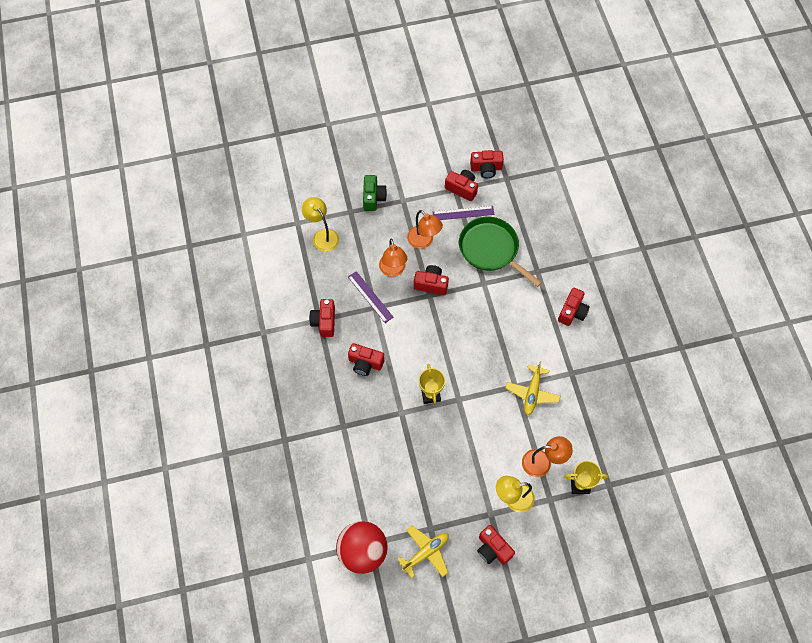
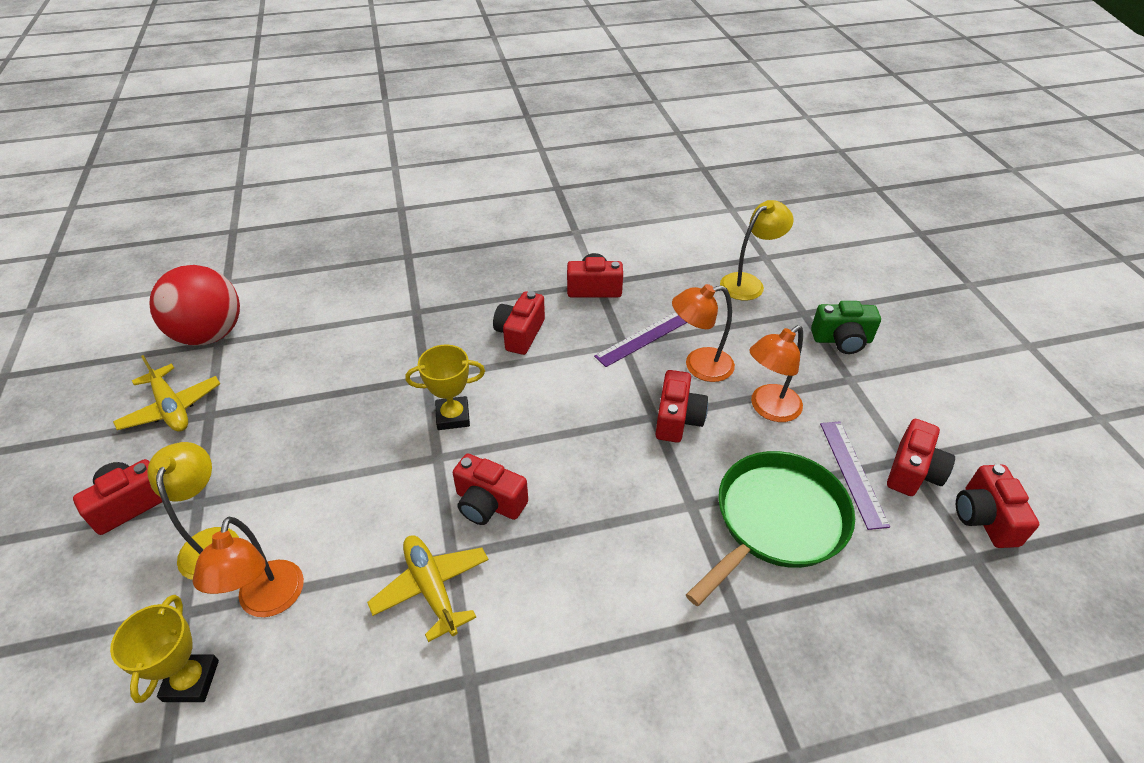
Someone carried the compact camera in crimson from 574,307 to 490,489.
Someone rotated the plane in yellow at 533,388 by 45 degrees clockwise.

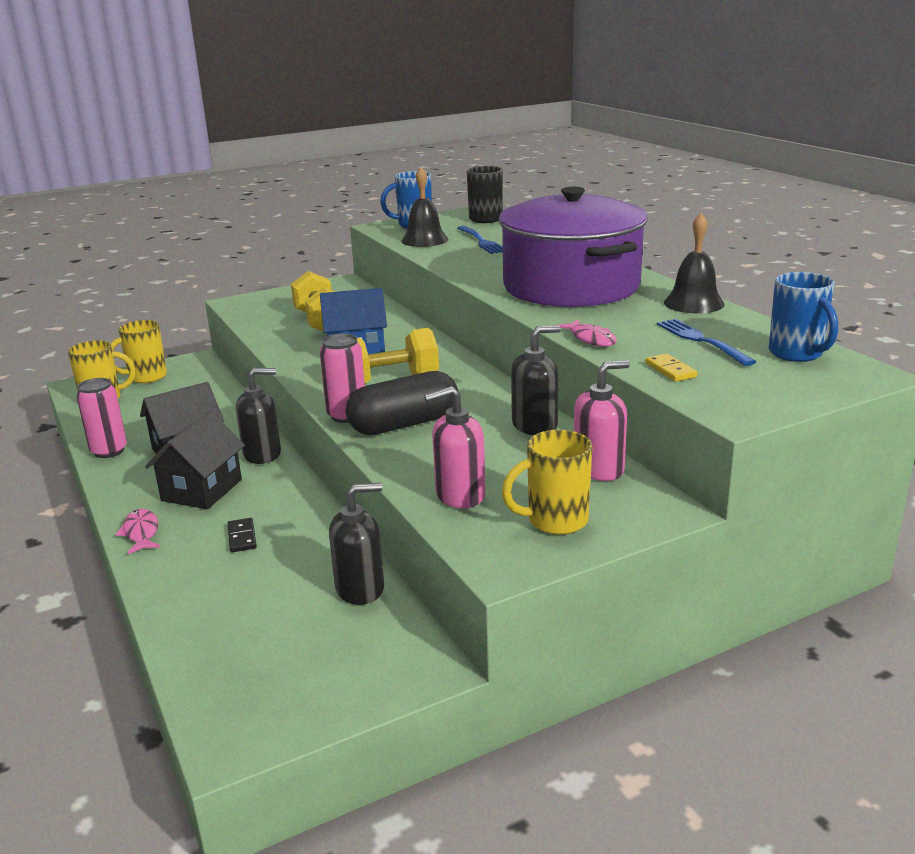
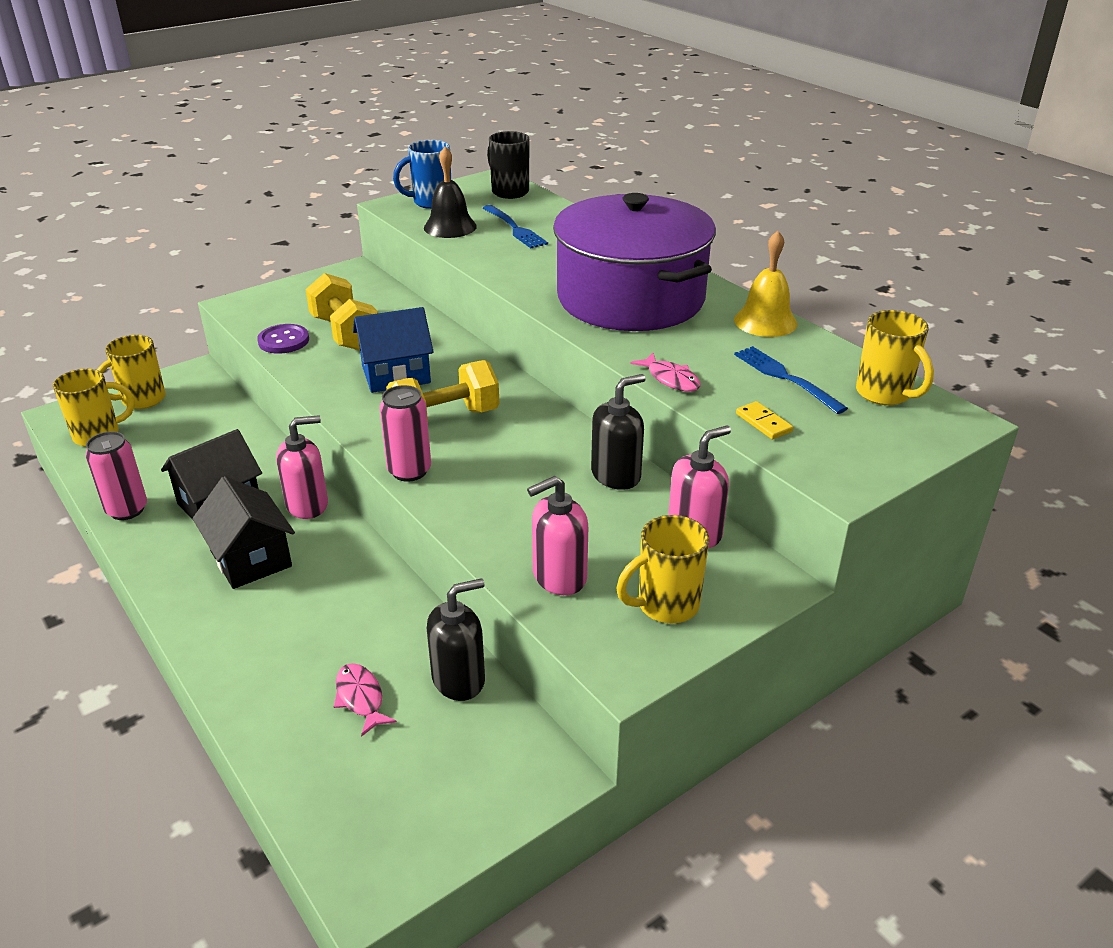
Someone repainted the school bell in ebony at 694,263, which became the school bell in yellow at 765,284.
Someone repainted the tea mug in royal blue at 803,317, which became the tea mug in yellow at 895,357.
Someone repainted the soap pump in ebony at 258,416, which became the soap pump in pink at 302,467.
Someone took away the pill in ebony at 402,403.
Someone rotated the toy house in ebony at 195,460 by 45 degrees counterclockwise.
Someone carried the fish in pink from 137,531 to 365,700.
Someone took away the domino tile in ebony at 242,535.
Someone put down the sewing button in violet at 283,339.

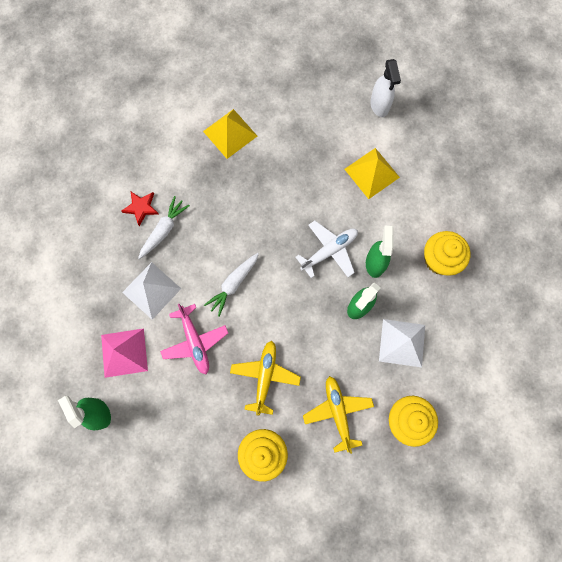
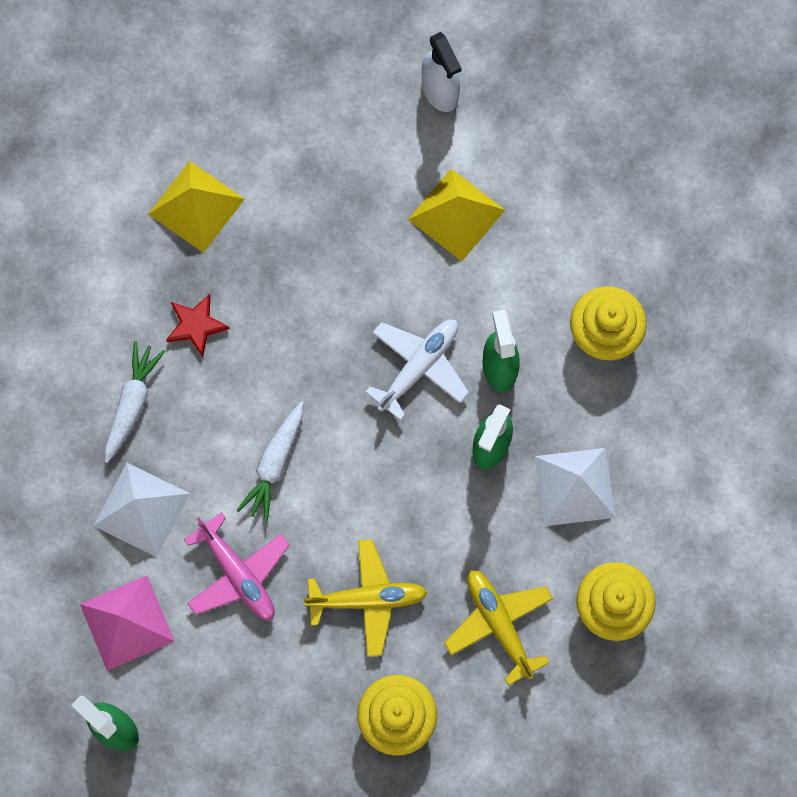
Someone carried the five-pointed star in crimson from 140,208 to 198,325.
Someone rotated the plane in yellow at 265,378 by 90 degrees clockwise.

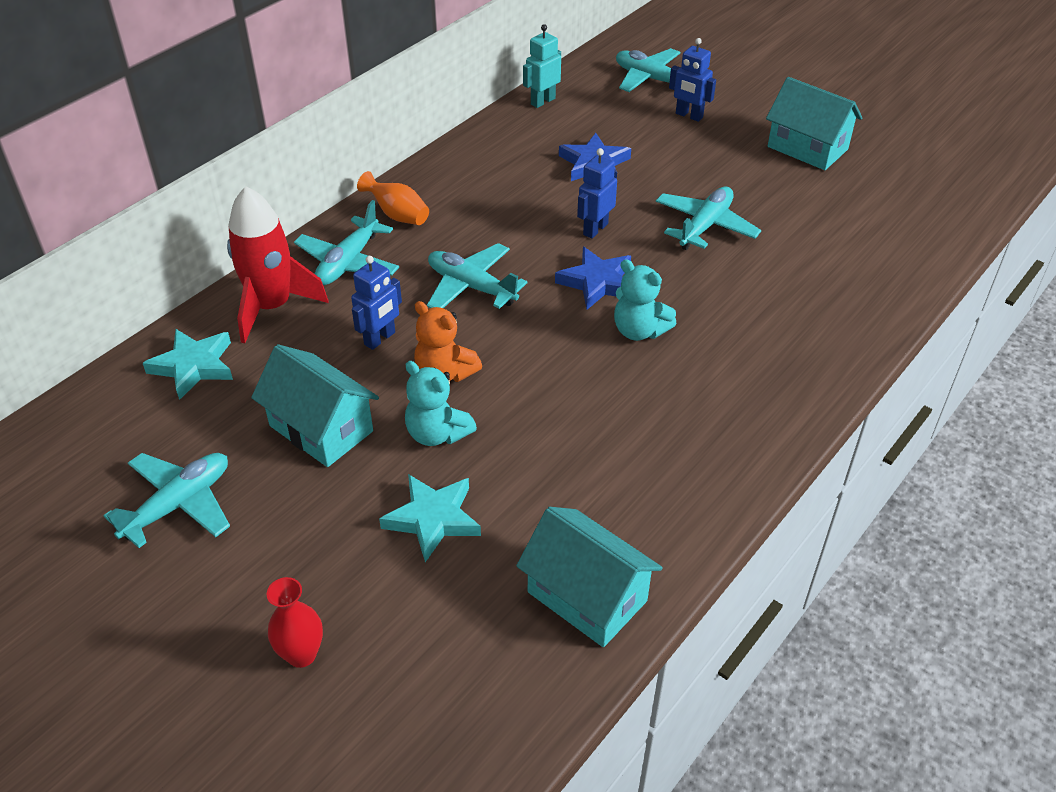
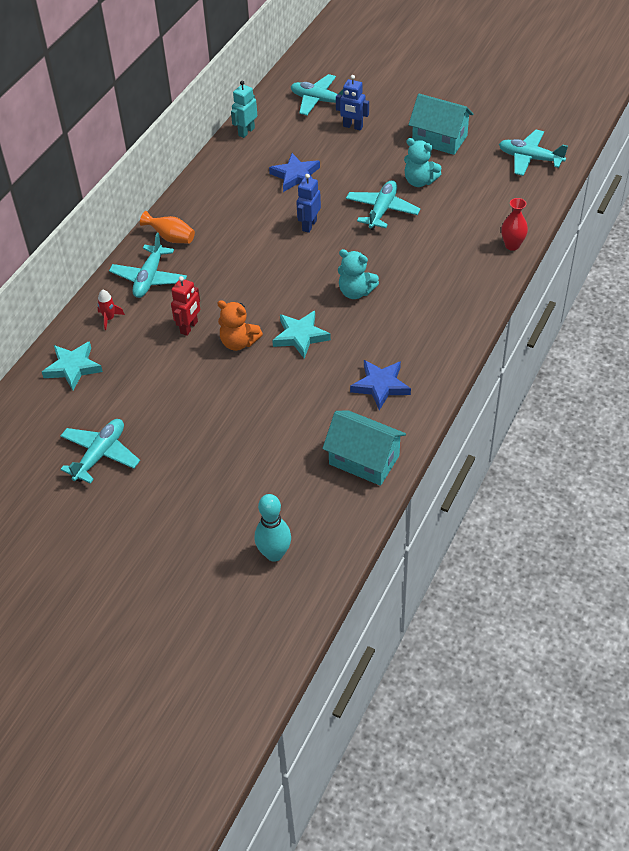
Someone scaled the toy rocket in crimson at 278,264 by 0.42.
Someone carried the plane in turquoise from 477,276 to 533,153.
Someone carried the five-pointed star in royal blue from 593,278 to 380,385.
Someone repainted the robot figure in royal blue at 376,303, which became the robot figure in crimson at 185,306.
Someone took away the toy house in turquoise at 315,405.
Someone carried the teddy bear in turquoise from 441,403 to 423,162.
Someone carried the five-pointed star in turquoise from 430,518 to 301,335.
Someone carried the flower vase in crimson from 295,622 to 514,224.
Someone put down the tenpin in turquoise at 272,528.

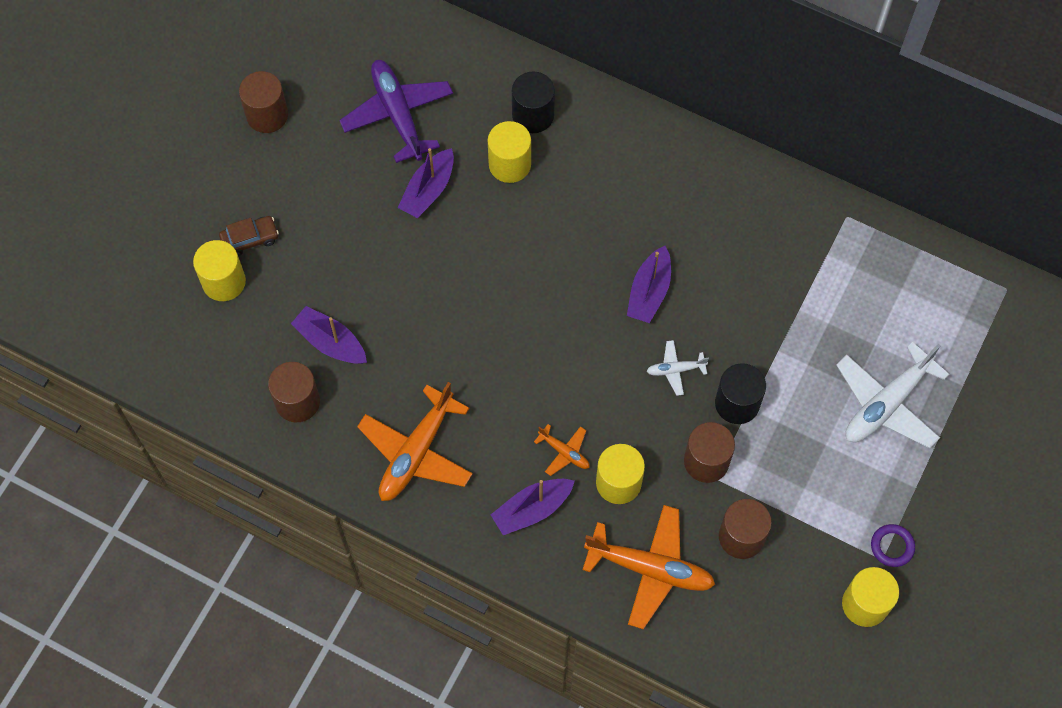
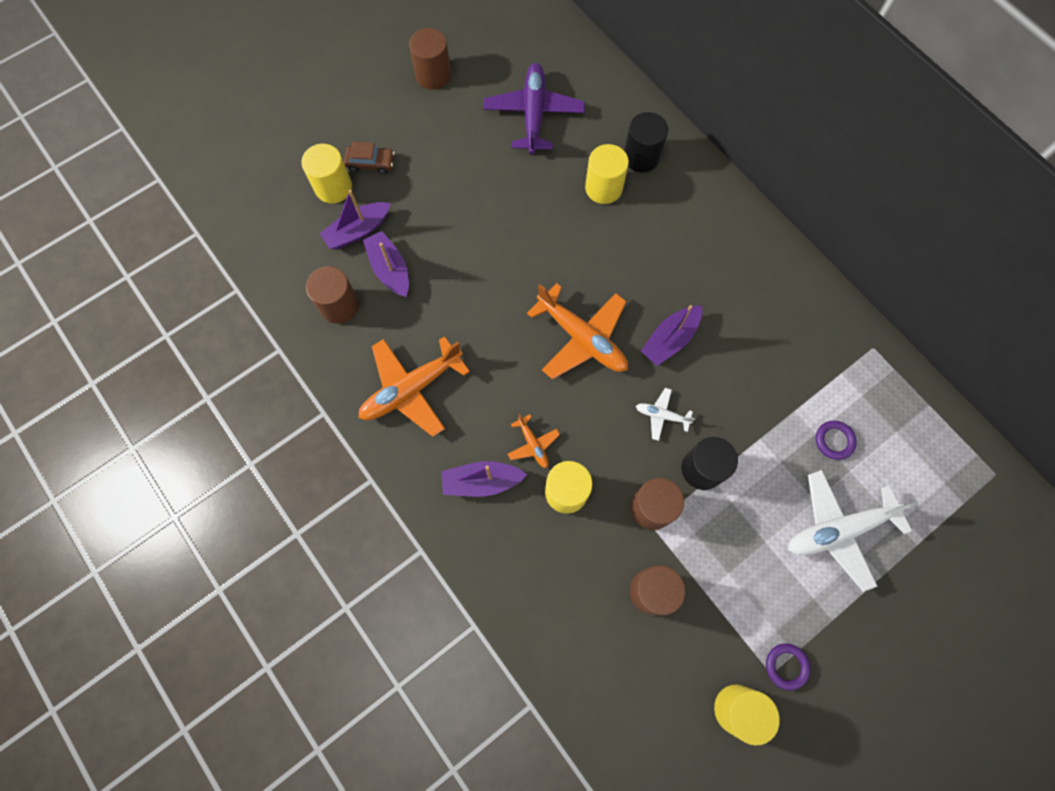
Someone carried the toy boat in violet from 426,183 to 355,219.
Someone carried the plane in orange from 648,567 to 577,331.
Someone put down the ring in violet at 836,440.

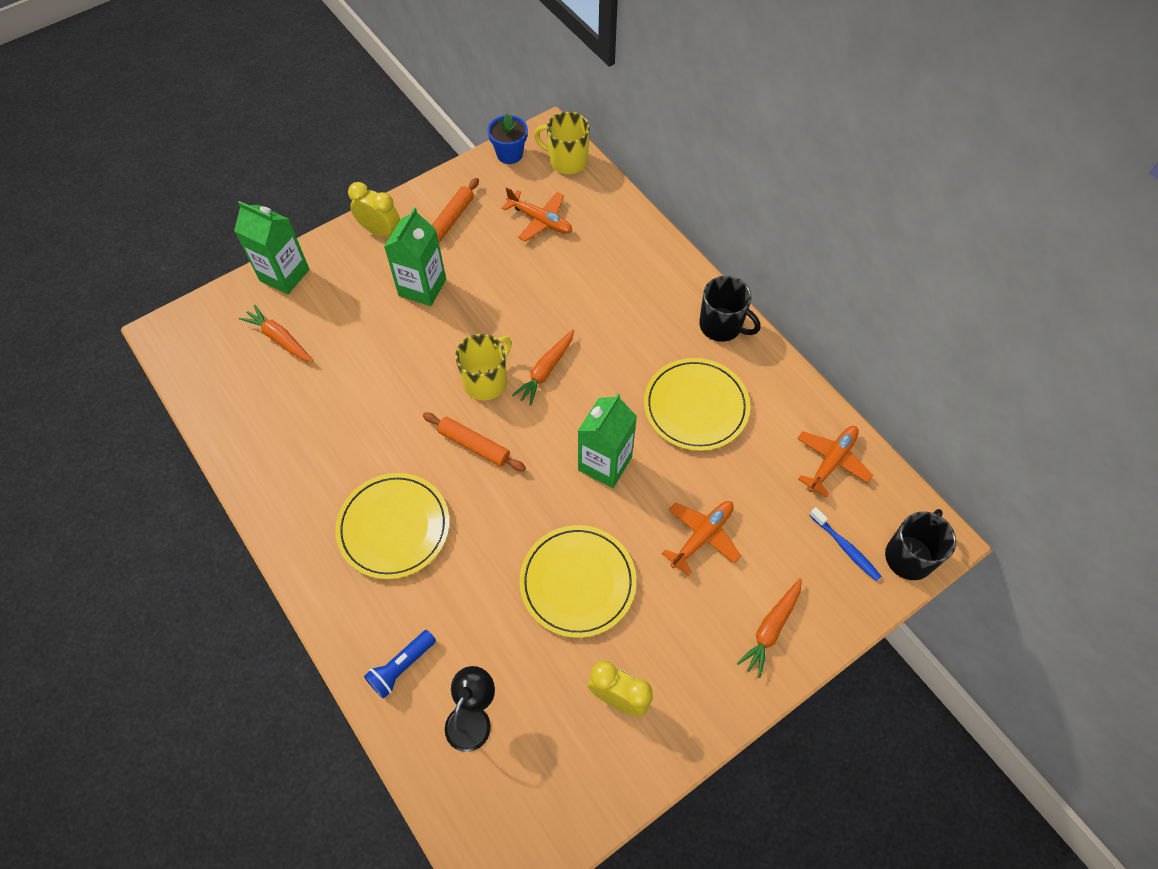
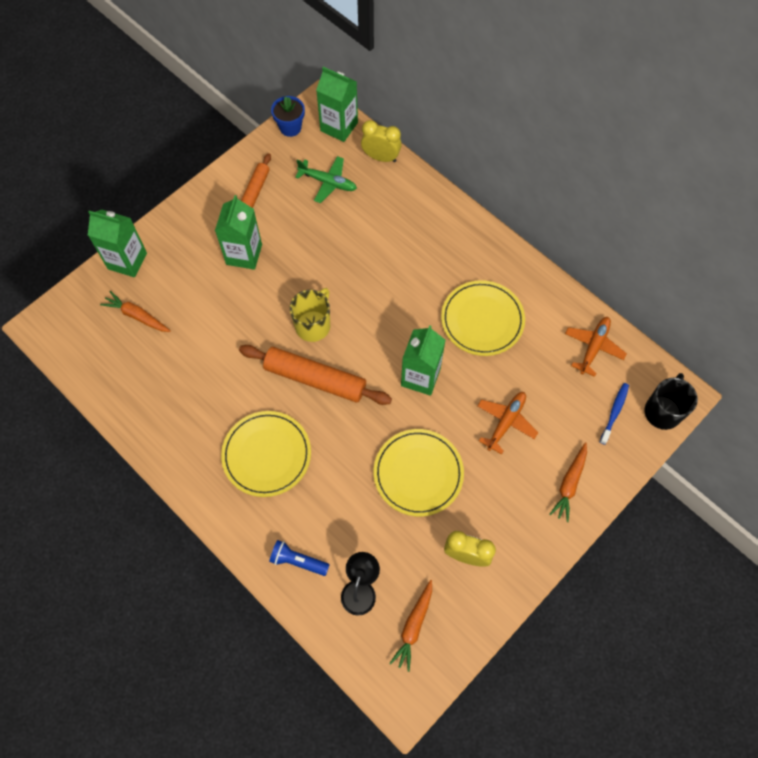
Someone swapped the tea mug in yellow at 562,143 for the milk carton in leaf-green at 337,104.
Someone carried the clock in yellow from 374,209 to 381,141.
Someone repainted the plane in orange at 537,214, which became the plane in leaf-green at 326,179.
Someone took away the tea mug in ebony at 730,309.
Someone carried the toy carrot in orange from 543,367 to 410,626.
Someone scaled the rolling pin in orange at 474,441 by 1.68.
Someone rotated the tooth brush in royal blue at 845,544 by 105 degrees counterclockwise.
Someone rotated the flashlight in royal blue at 400,664 by 75 degrees clockwise.

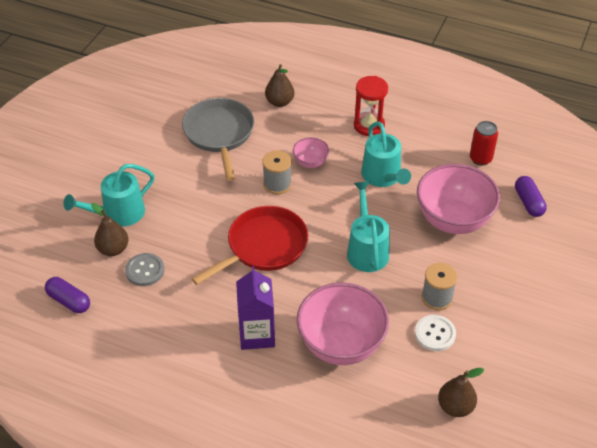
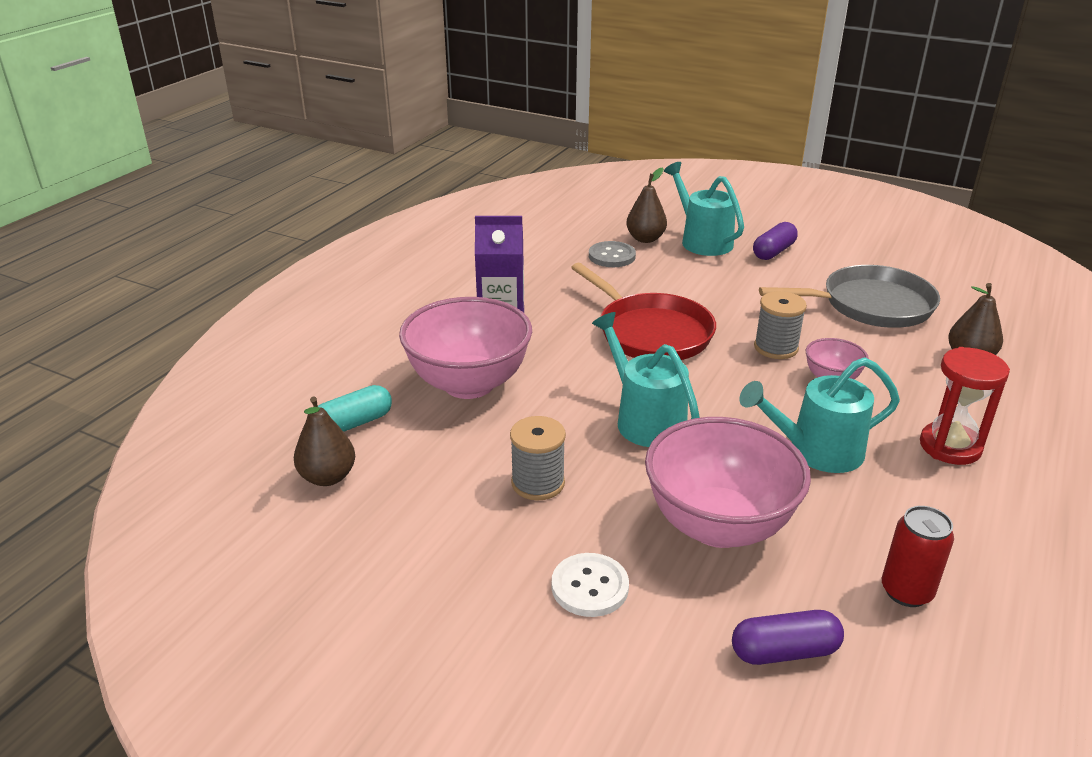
Someone rotated the watering pot in turquoise at 368,227 by 120 degrees counterclockwise.
Someone carried the pill in violet from 67,295 to 775,241.
Someone carried the sewing button in snow-white from 435,333 to 590,585.
Someone put down the pill in turquoise at 355,408.

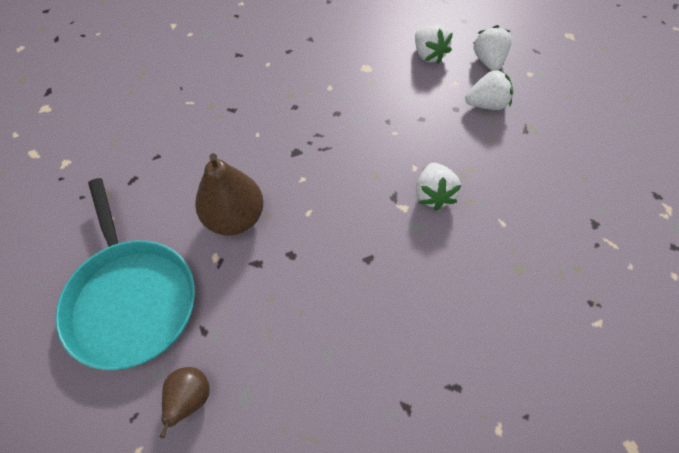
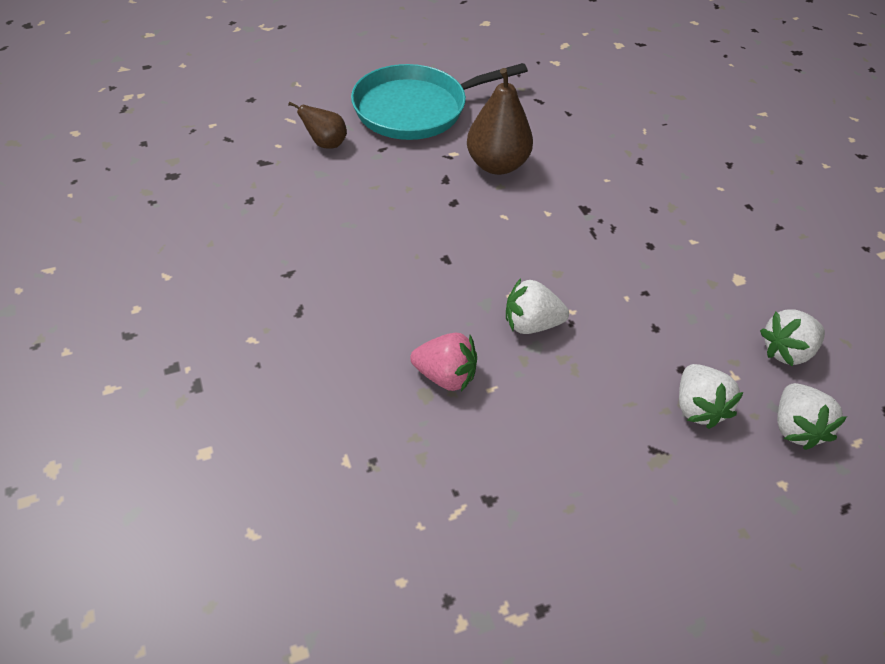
Someone rotated the toy strawberry in snow-white at 492,48 by 90 degrees clockwise.
Someone put down the toy strawberry in pink at 443,362.

